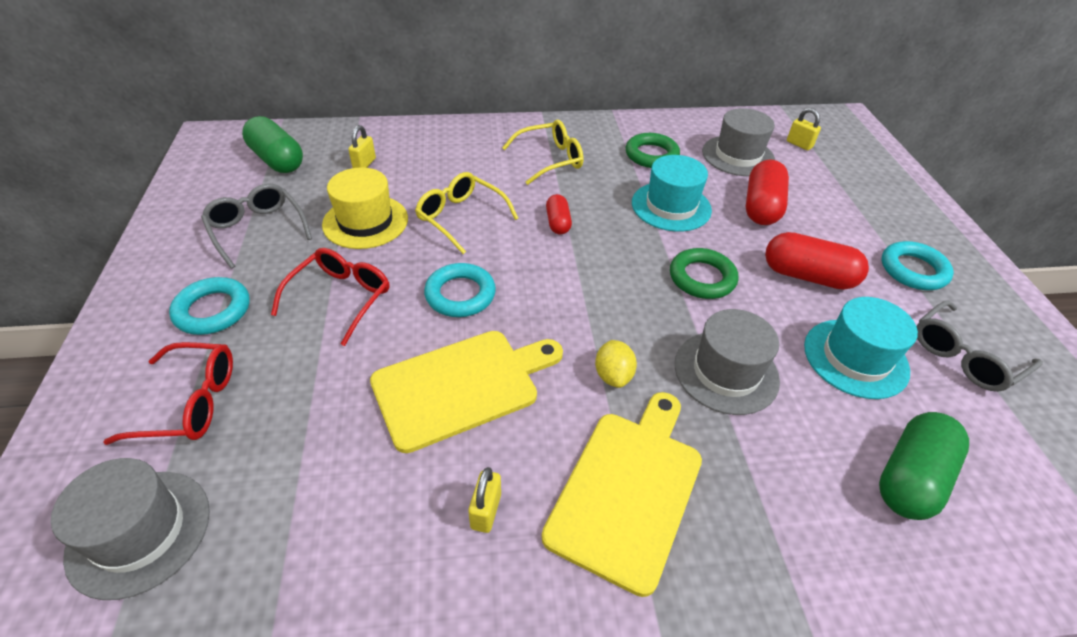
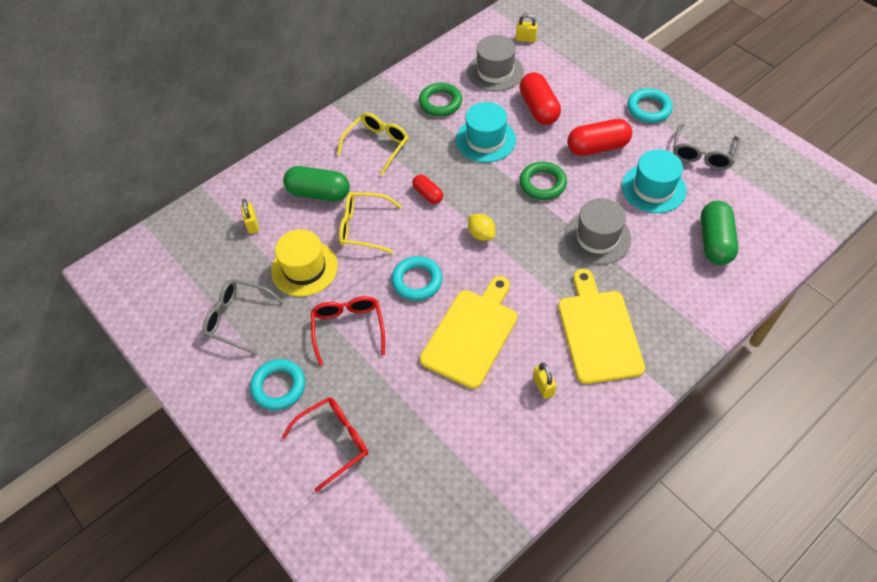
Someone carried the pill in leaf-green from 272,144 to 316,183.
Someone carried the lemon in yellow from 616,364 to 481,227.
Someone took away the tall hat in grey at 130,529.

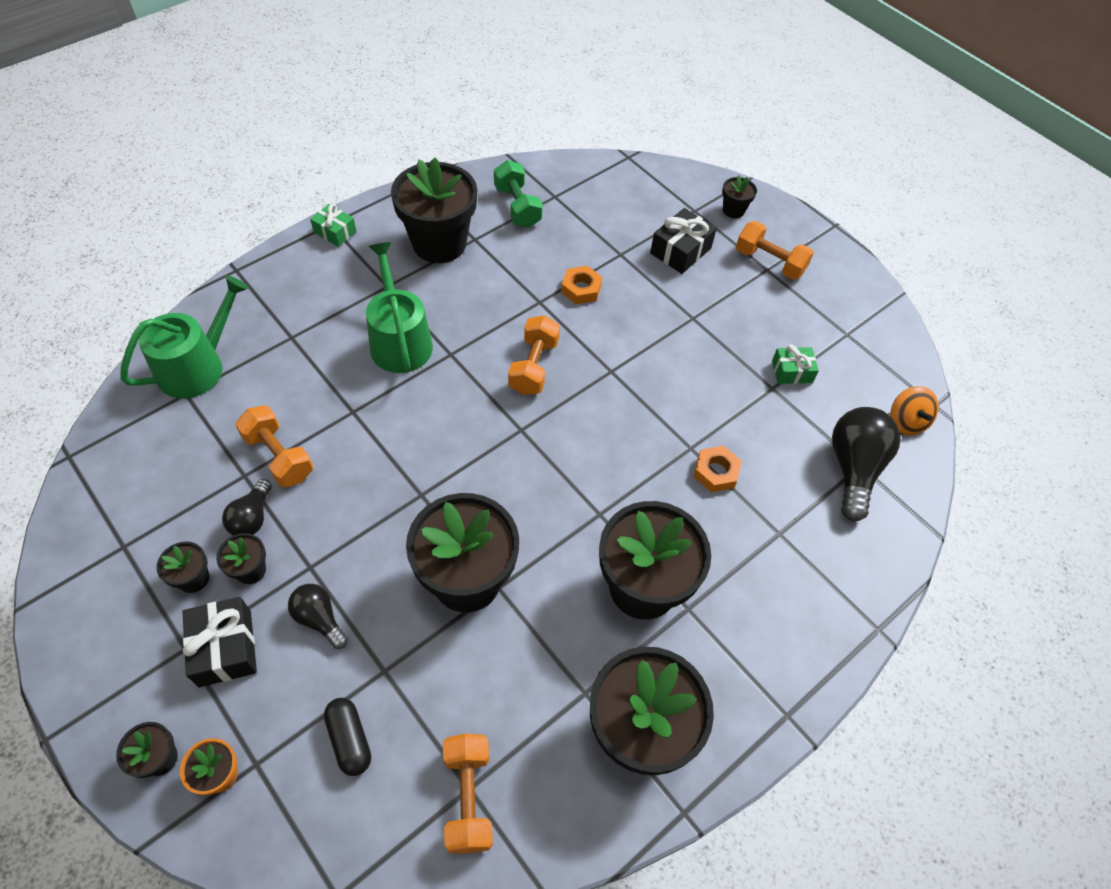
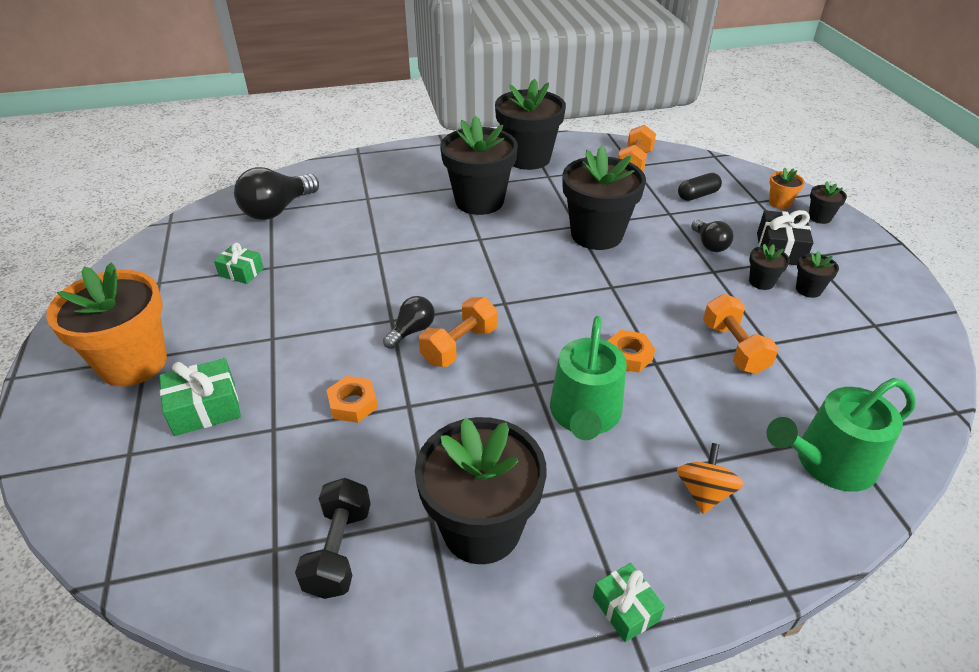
Someone repainted the free weight in leaf-green at 518,194, which became the free weight in ebony at 333,538.
Someone took away the potted plant in ebony at 739,196.
Someone repainted the gift in ebony at 683,241, which became the gift in leaf-green at 200,397.
Someone swapped the free weight in orange at 775,250 for the potted plant in orange at 106,325.
Someone carried the spinning top in orange from 914,410 to 710,478.
Someone carried the hex nut in orange from 717,469 to 631,351.
Someone carried the light bulb in ebony from 247,507 to 409,322.
Someone rotated the pill in ebony at 347,737 by 60 degrees clockwise.

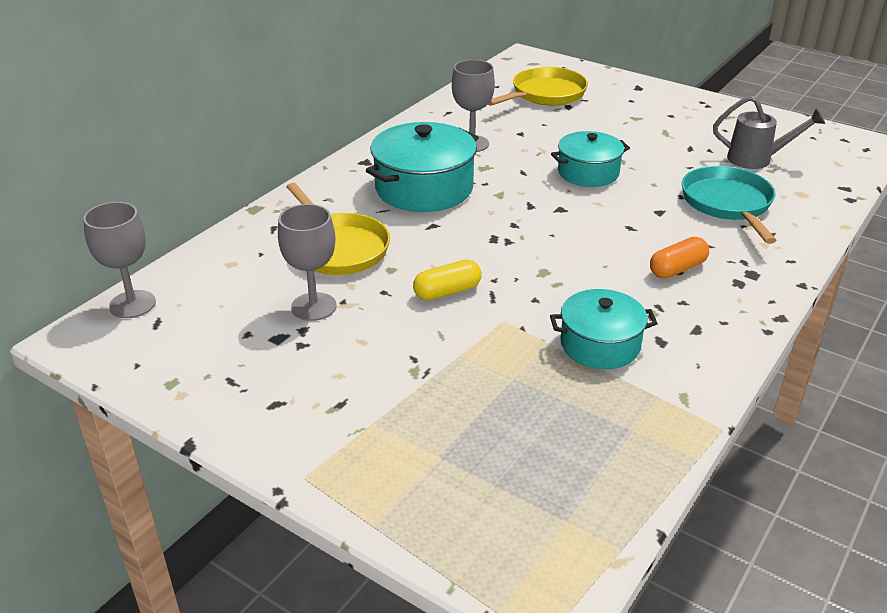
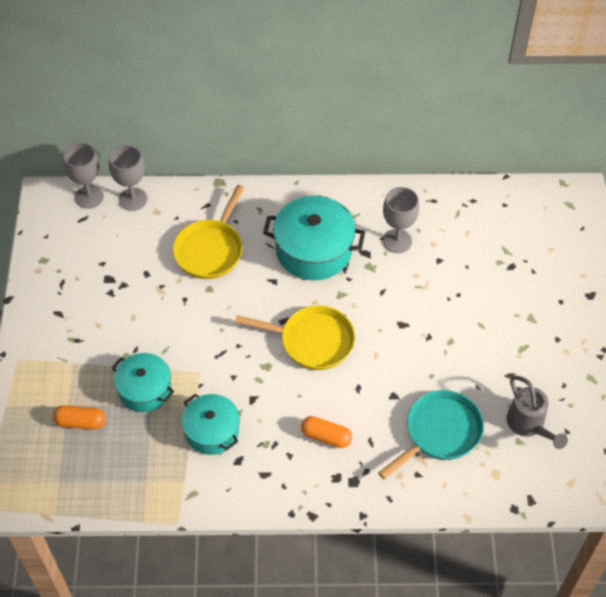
Someone carried the frying pan in yellow from 538,86 to 295,337.
Someone carried the stockpot in turquoise from 590,159 to 142,382.
Someone carried the wine glass in grey from 307,262 to 128,178.
Someone took away the pill in yellow at 447,280.
Someone put down the pill in orange at 79,417.

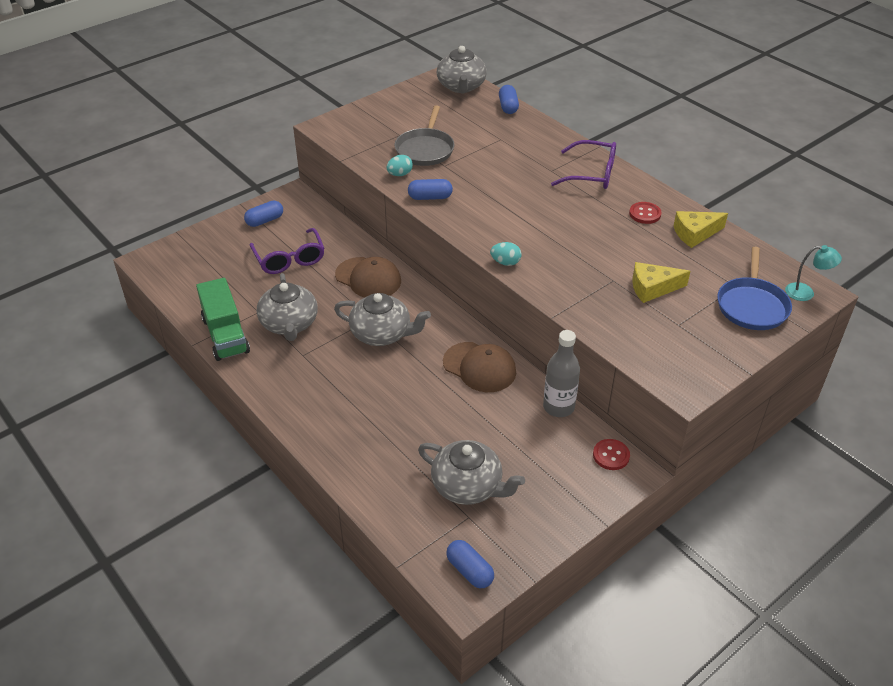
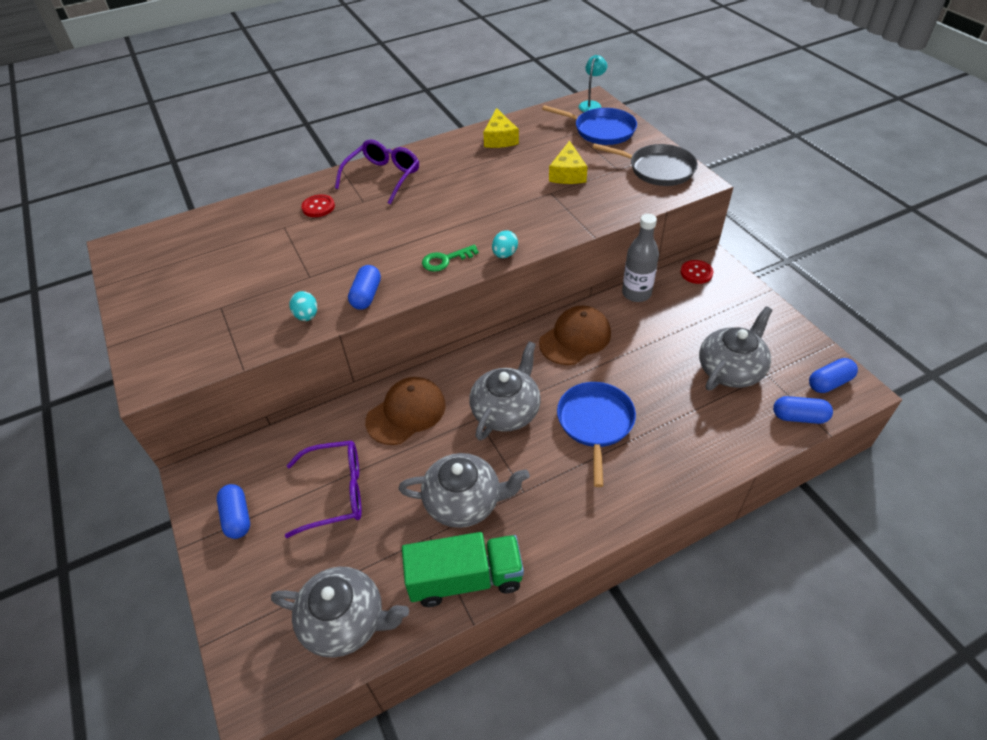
Someone carried the teapot in grey from 461,70 to 340,612.
Someone carried the pill in royal blue from 509,99 to 803,410.
Someone carried the frying pan in grey from 424,135 to 645,164.
Someone carried the sewing button in crimson from 645,213 to 318,205.
Someone put down the latchkey in leaf-green at 450,258.
Someone put down the frying pan in royal blue at 596,434.

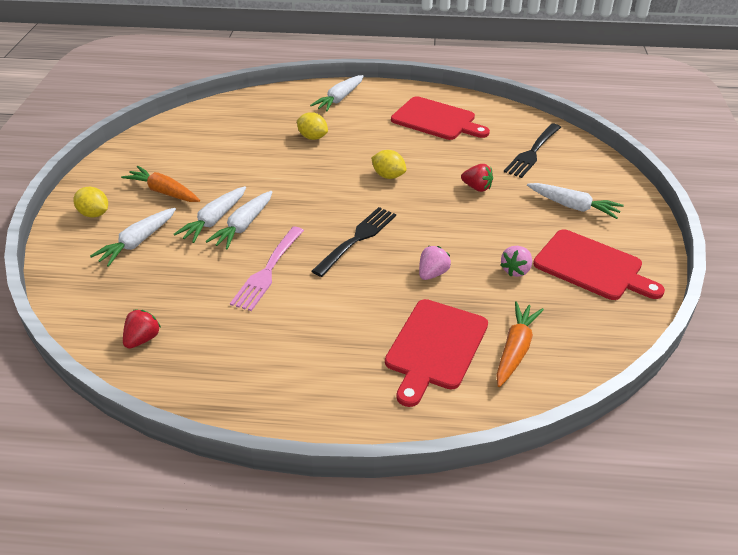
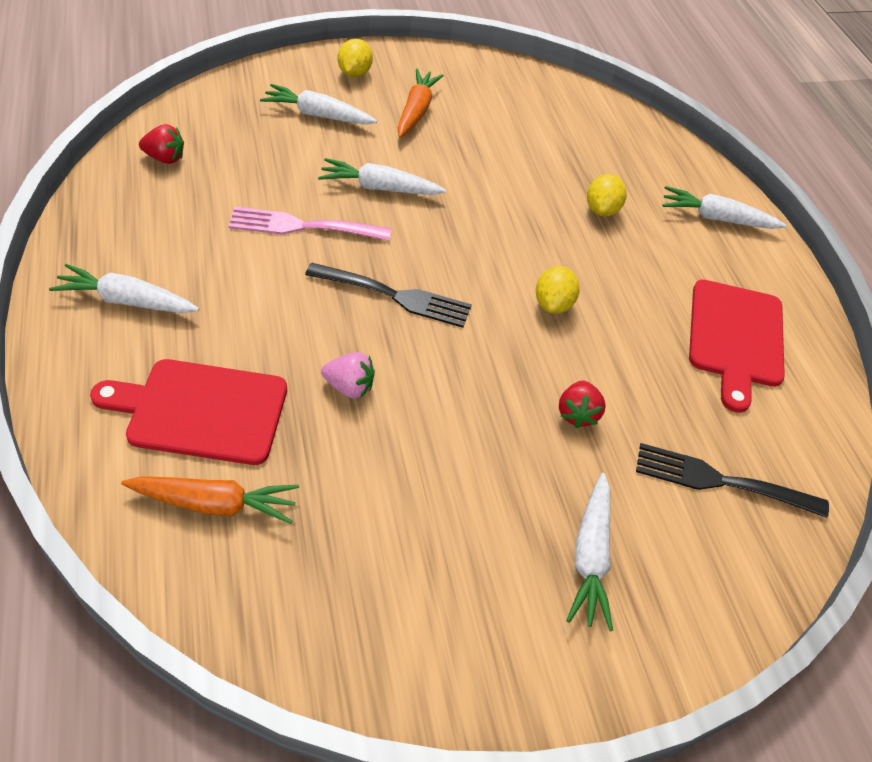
Someone carried the toy carrot in snow-white from 210,214 to 124,288.
Someone took away the chopping board in crimson at 599,264.
Someone took away the toy strawberry in pink at 516,261.

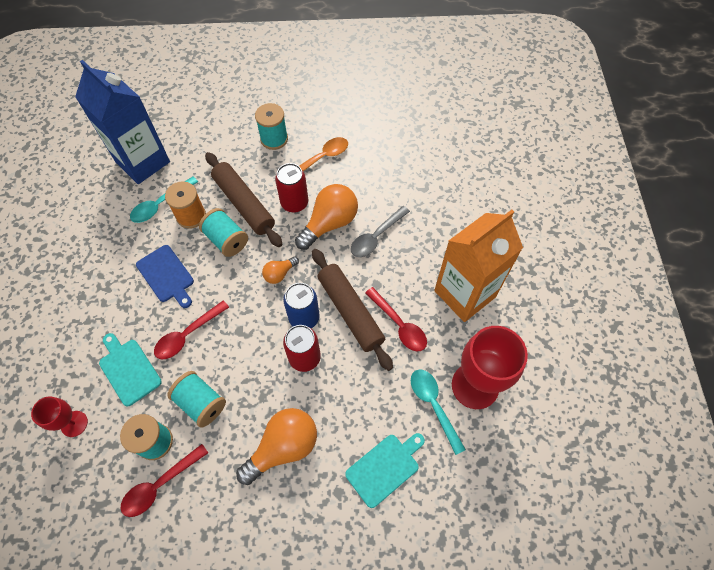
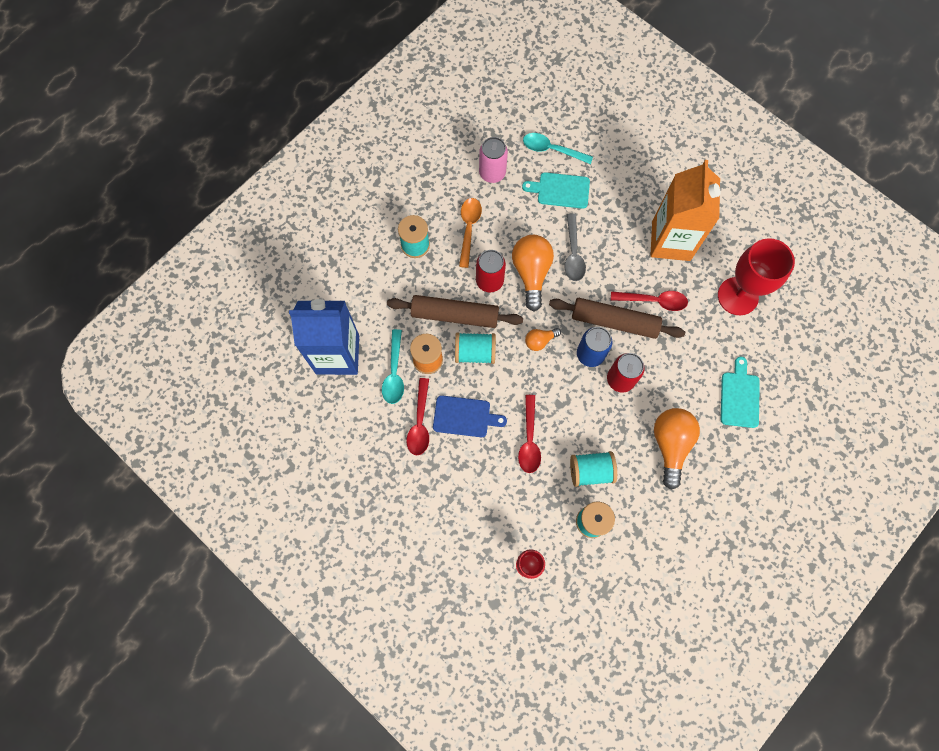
Someone rotated the light bulb in orange at 280,270 by 60 degrees clockwise.
Someone carried the chopping board in turquoise from 130,369 to 556,190.
Someone carried the spoon in turquoise from 438,412 to 558,148.
Someone carried the spoon in crimson from 164,480 to 418,416.
Someone put down the soda can in pink at 493,160.

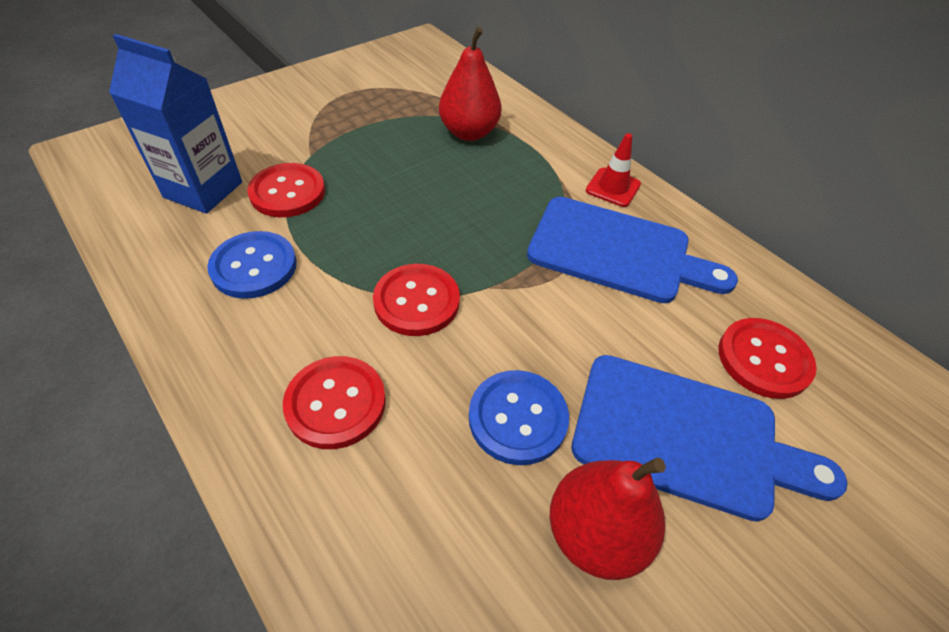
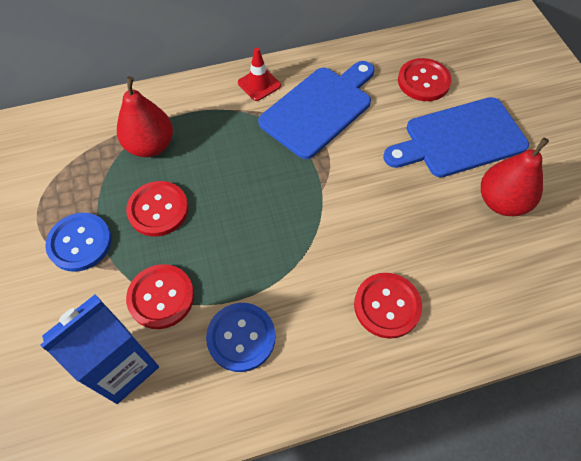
Someone carried the sewing button in crimson from 416,300 to 157,209.
Someone rotated the chopping board in royal blue at 709,438 by 150 degrees counterclockwise.
Someone carried the sewing button in royal blue from 519,417 to 78,242.

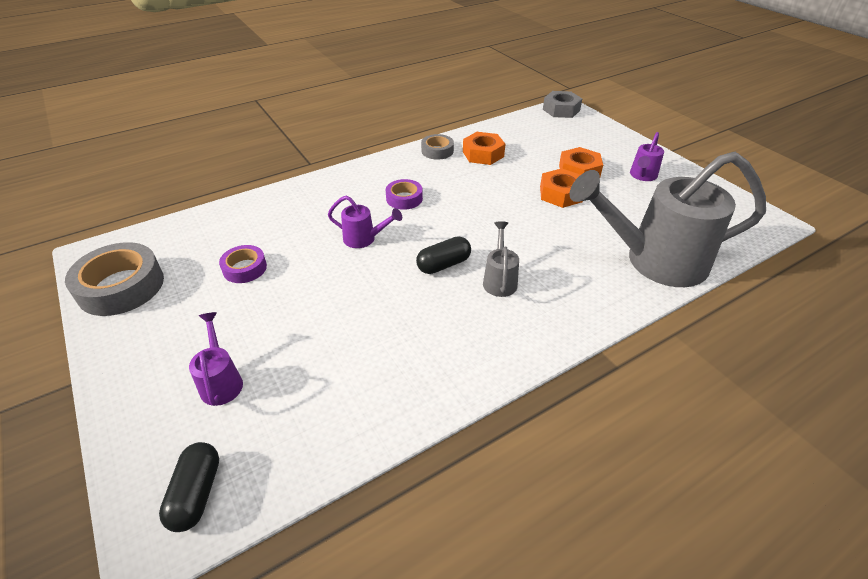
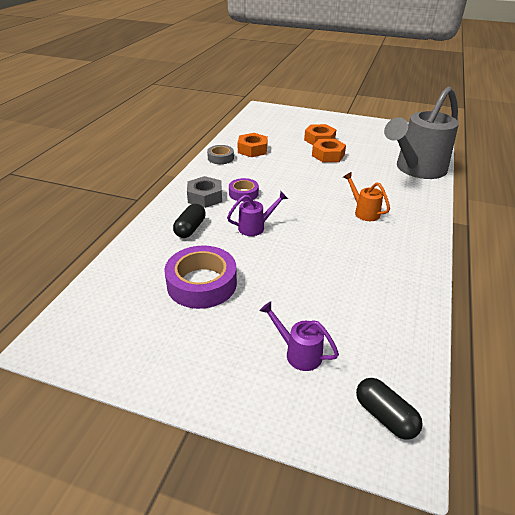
Someone carried the hex nut in grey from 562,104 to 204,192.
Someone took away the watering pot in violet at 647,156.
Someone repainted the watering pot in grey at 501,259, which became the watering pot in orange at 366,196.
Someone carried the pill in ebony from 443,255 to 189,221.
Someone took away the tape in grey at 114,279.
Someone scaled the tape in violet at 243,264 by 1.81.

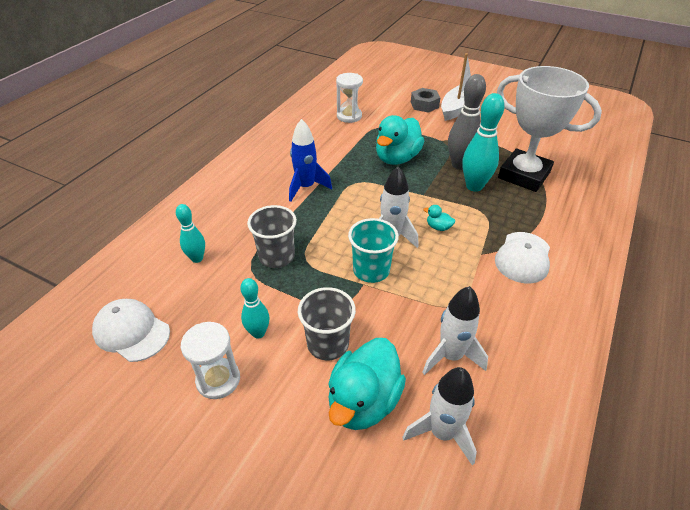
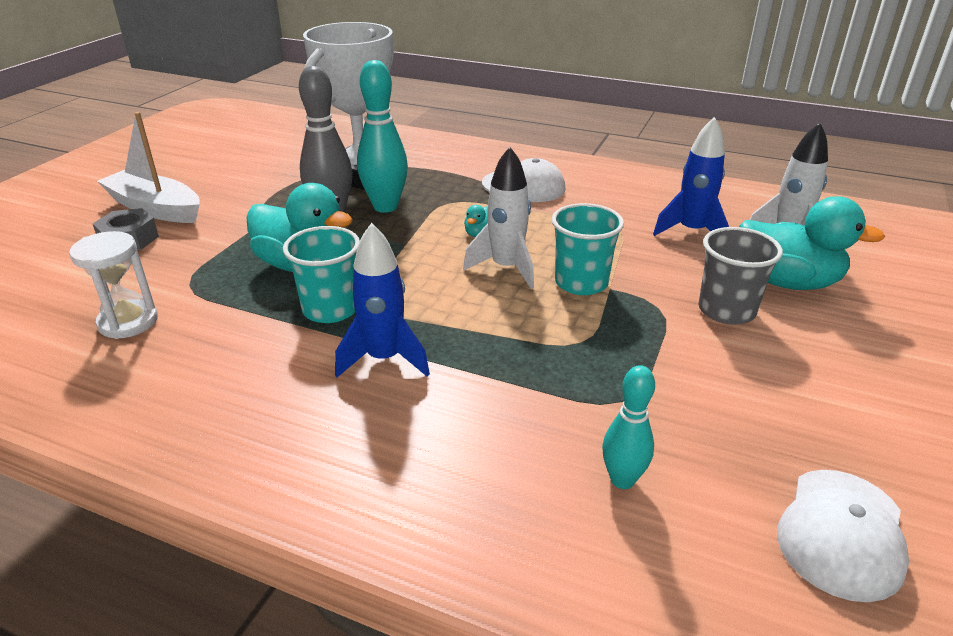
Someone took away the cup in grey at 272,236.
Someone took away the tenpin in turquoise at 255,308.
Someone repainted the toy rocket in snow-white at 455,330, which became the toy rocket in royal blue at 691,176.
Someone took away the sand timer in snow-white at 210,360.
Someone put down the cup in turquoise at 321,274.

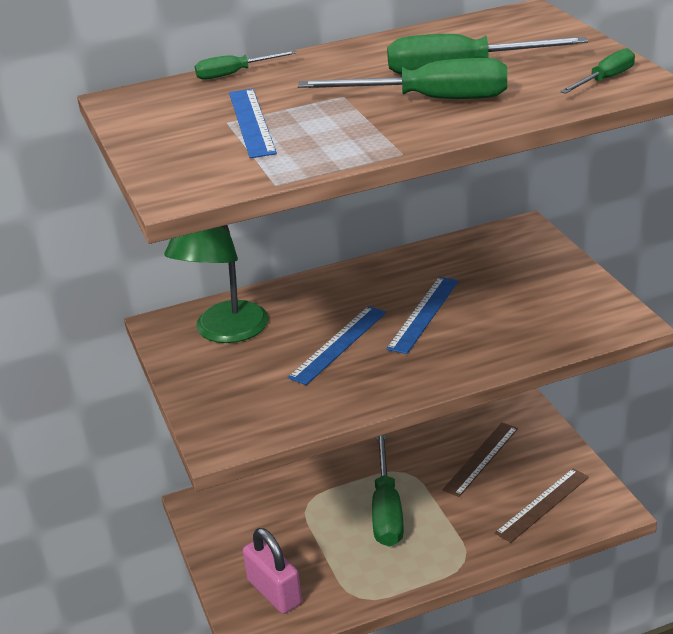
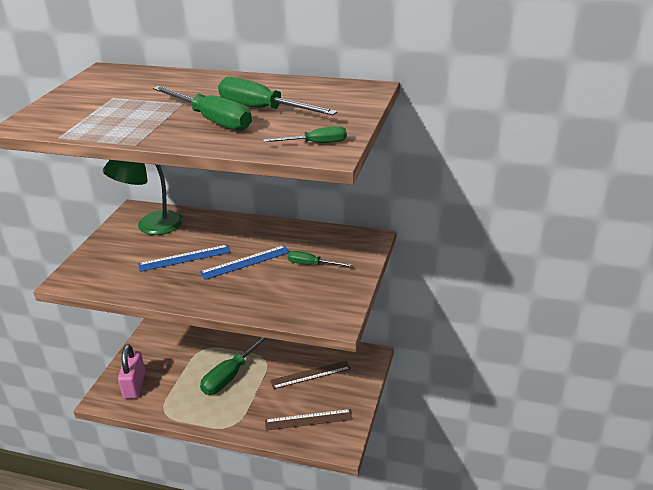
Someone carried the screwdriver in leaf-green from 246,65 to 320,259.
Someone took away the ruler in royal blue at 253,123.

